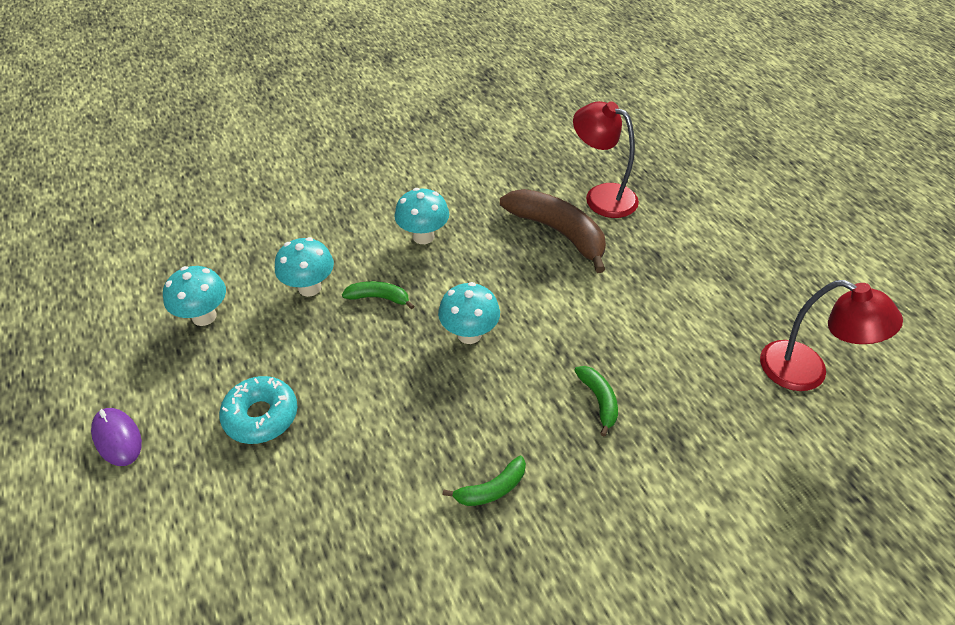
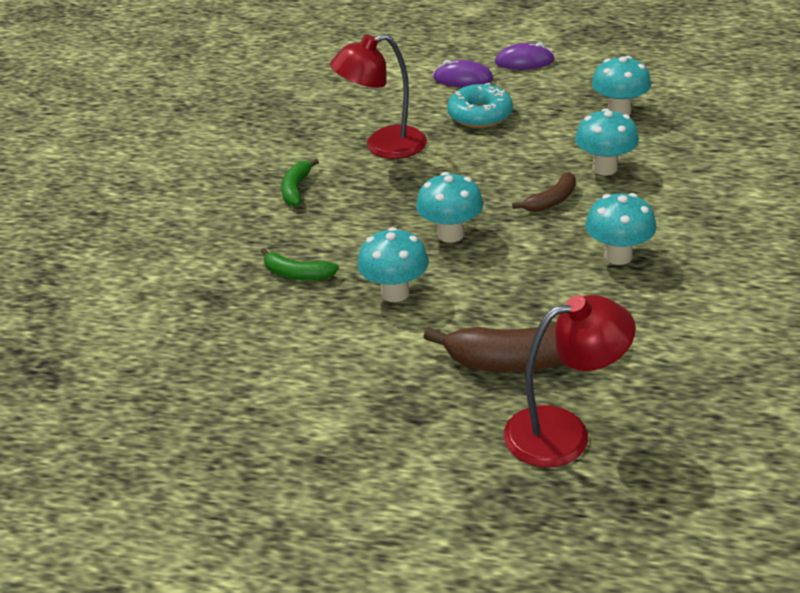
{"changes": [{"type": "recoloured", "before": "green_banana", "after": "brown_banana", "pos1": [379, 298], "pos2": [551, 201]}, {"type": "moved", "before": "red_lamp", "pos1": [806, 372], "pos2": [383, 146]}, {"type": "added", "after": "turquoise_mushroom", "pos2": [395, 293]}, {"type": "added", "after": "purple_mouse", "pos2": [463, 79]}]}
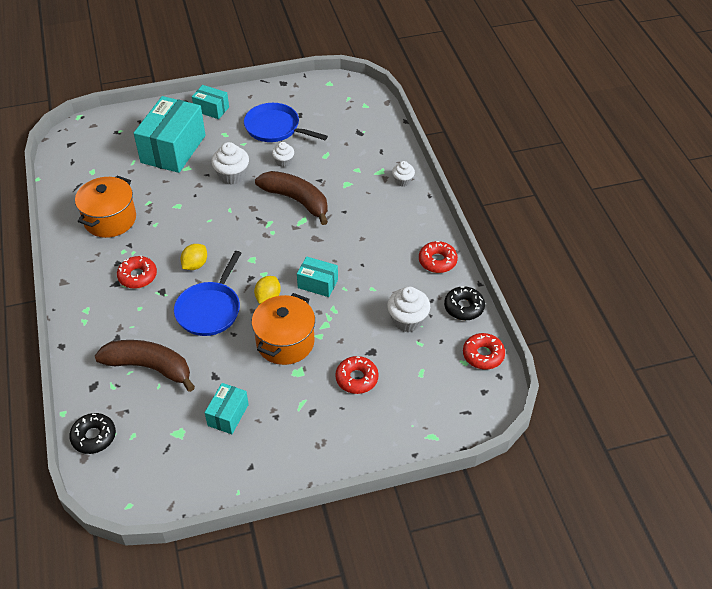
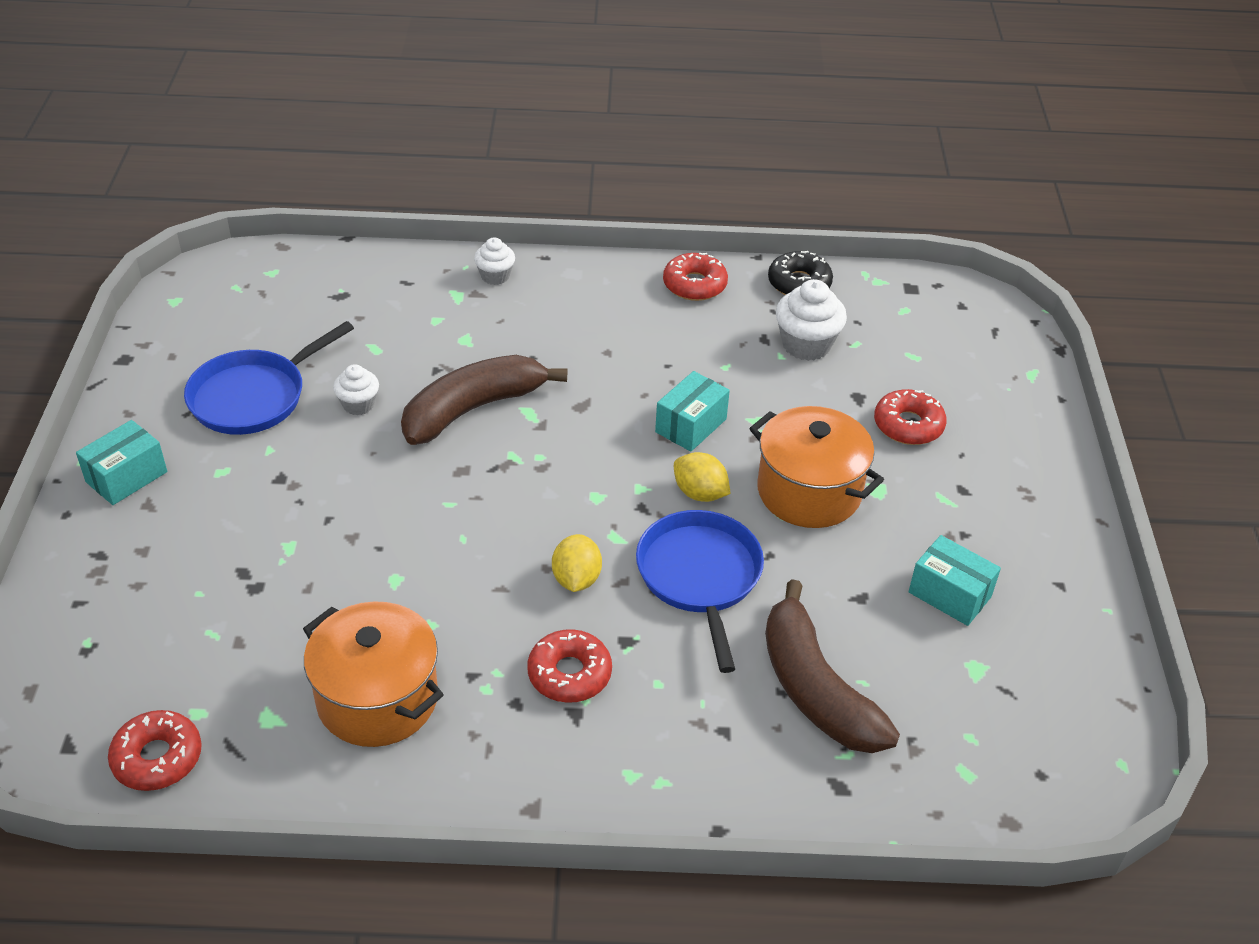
{"changes": [{"type": "removed", "before": "black_donut", "pos1": [94, 437]}, {"type": "turned", "before": "brown_banana", "pos1": [149, 367], "pos2": [815, 688], "turn": -60}, {"type": "removed", "before": "turquoise_box", "pos1": [173, 149]}, {"type": "turned", "before": "blue_pan", "pos1": [210, 309], "pos2": [700, 577], "turn": -135}, {"type": "turned", "before": "yellow_lemon", "pos1": [195, 265], "pos2": [576, 579], "turn": 45}, {"type": "removed", "before": "white_cupcake", "pos1": [232, 175]}, {"type": "moved", "before": "red_donut", "pos1": [483, 355], "pos2": [157, 758]}]}
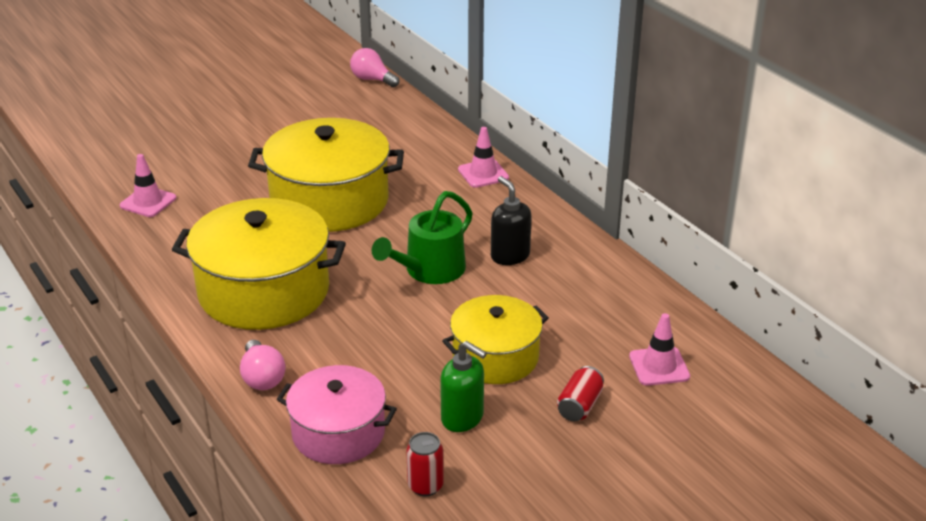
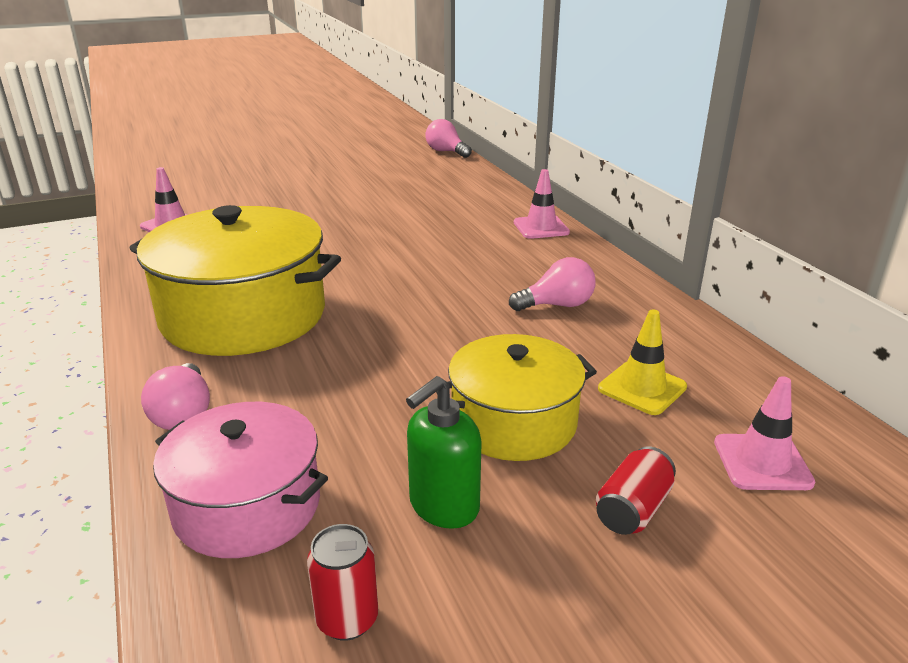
{"changes": [{"type": "removed", "before": "yellow_pot", "pos1": [329, 201]}, {"type": "removed", "before": "green_watering_can", "pos1": [429, 270]}, {"type": "turned", "before": "green_soap_dispenser", "pos1": [462, 418], "pos2": [443, 506], "turn": 90}, {"type": "replaced", "before": "black_soap_dispenser", "after": "pink_light_bulb", "pos1": [510, 256], "pos2": [557, 305]}, {"type": "added", "after": "yellow_traffic_cone", "pos2": [642, 388]}]}
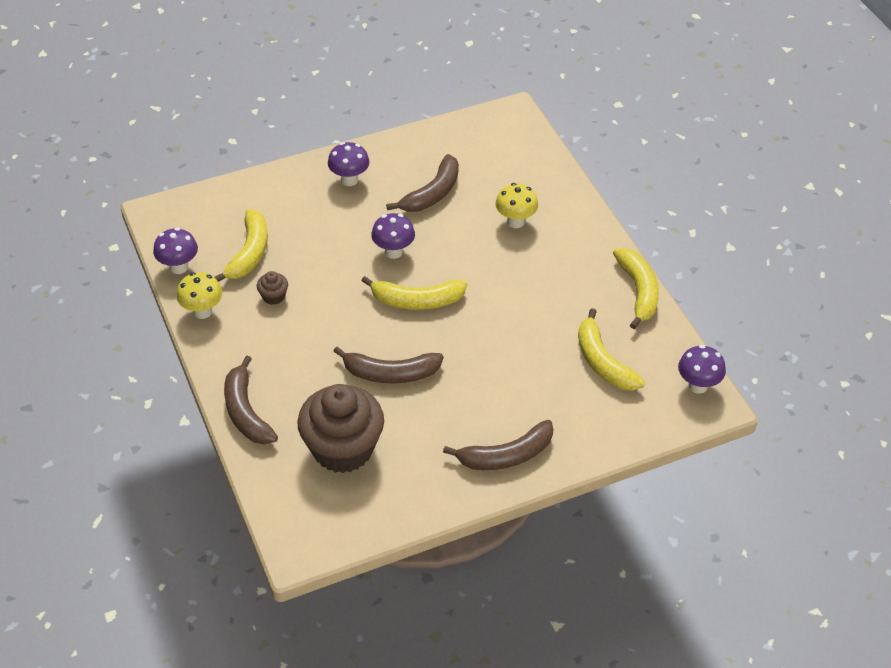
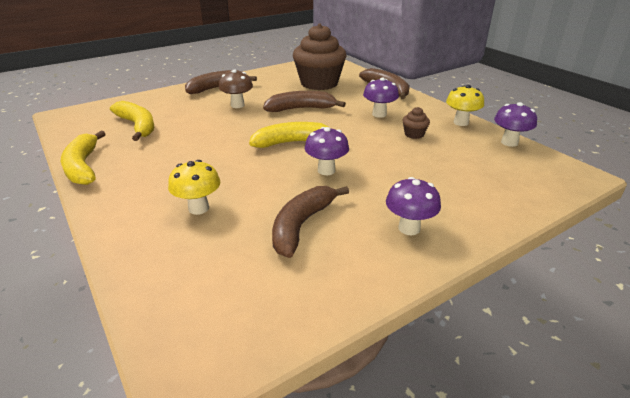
{"changes": [{"type": "removed", "before": "yellow_banana", "pos1": [249, 253]}, {"type": "moved", "before": "purple_mushroom", "pos1": [698, 385], "pos2": [379, 114]}, {"type": "added", "after": "brown_mushroom", "pos2": [237, 105]}]}
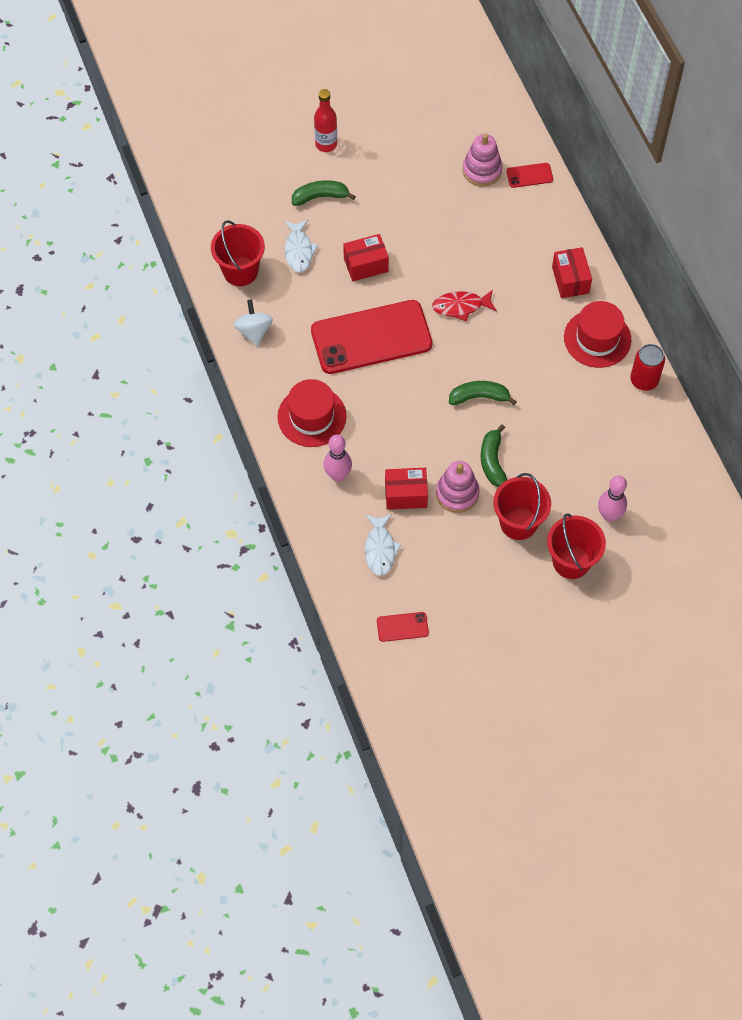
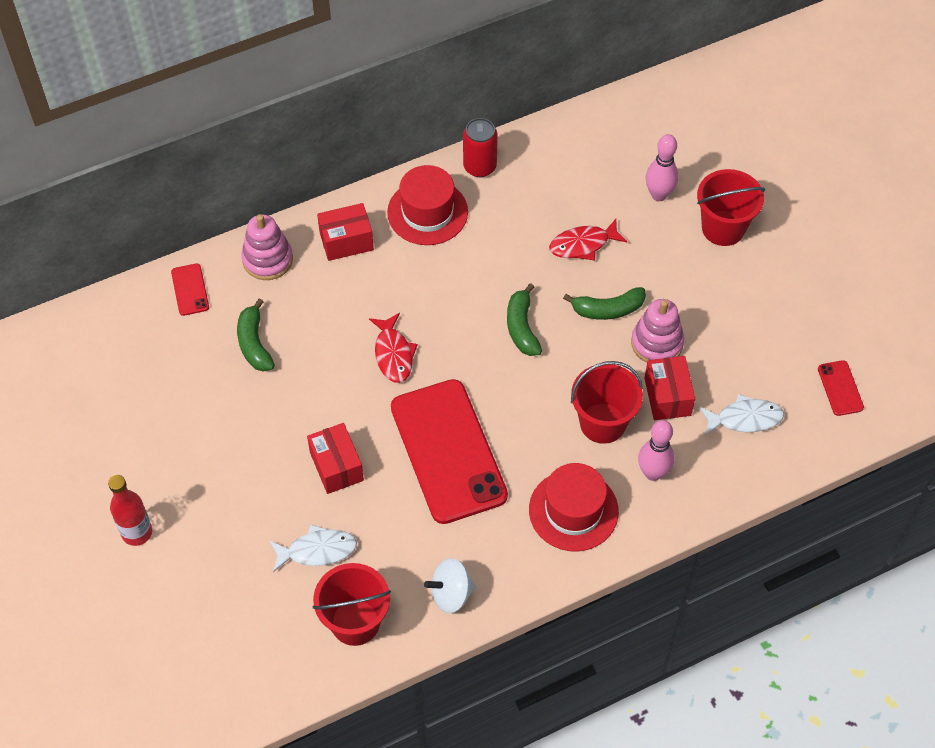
{"changes": [{"type": "moved", "before": "green_banana", "pos1": [320, 197], "pos2": [254, 343]}, {"type": "moved", "before": "pink_stacking_toy", "pos1": [482, 170], "pos2": [267, 259]}, {"type": "moved", "before": "red_bucket", "pos1": [518, 523], "pos2": [602, 423]}, {"type": "added", "after": "red_fish", "pos2": [583, 244]}]}
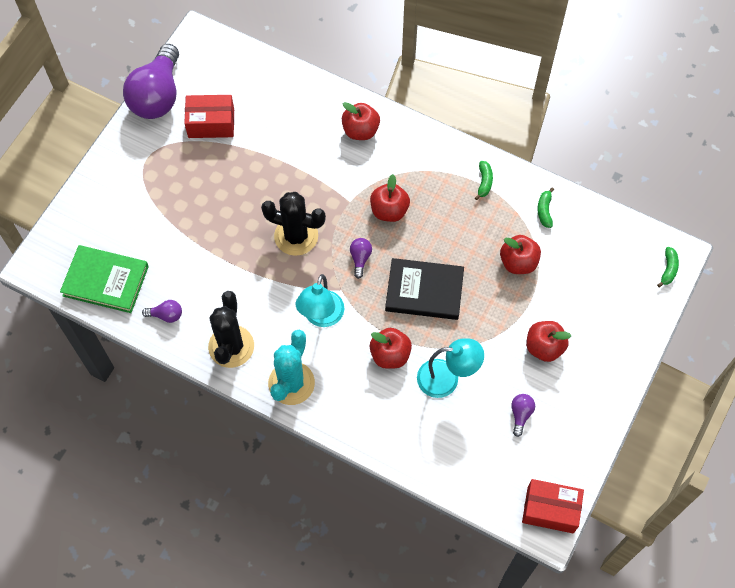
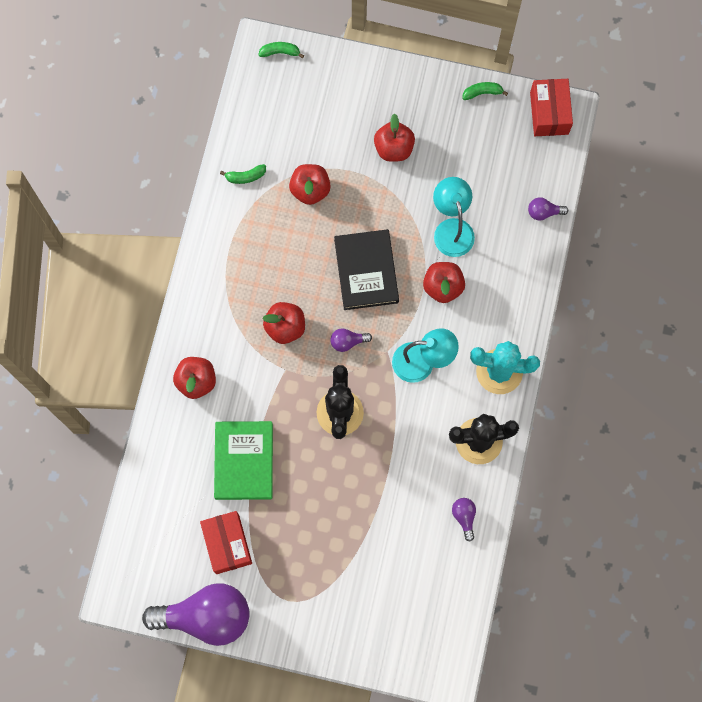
{"changes": [{"type": "moved", "before": "green_book", "pos1": [106, 281], "pos2": [243, 461]}, {"type": "moved", "before": "green_banana", "pos1": [484, 182], "pos2": [482, 93]}, {"type": "moved", "before": "purple_light_bulb", "pos1": [520, 414], "pos2": [543, 212]}]}
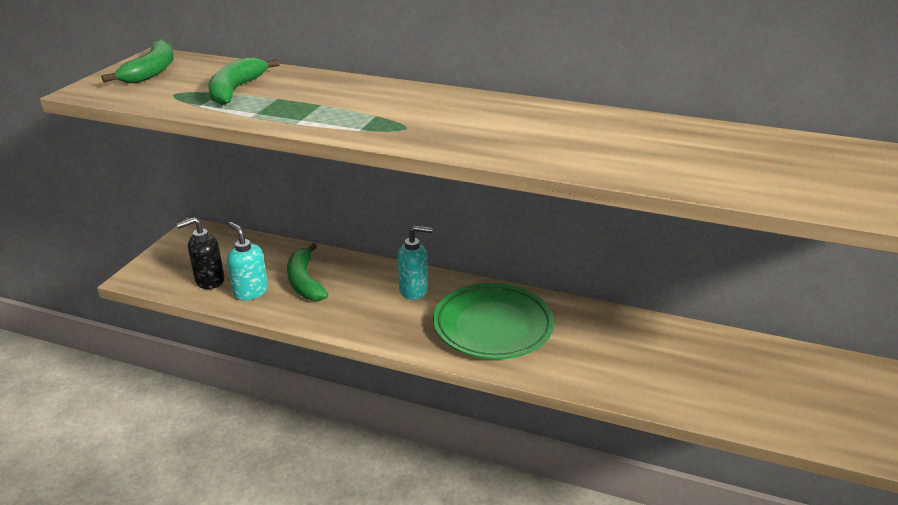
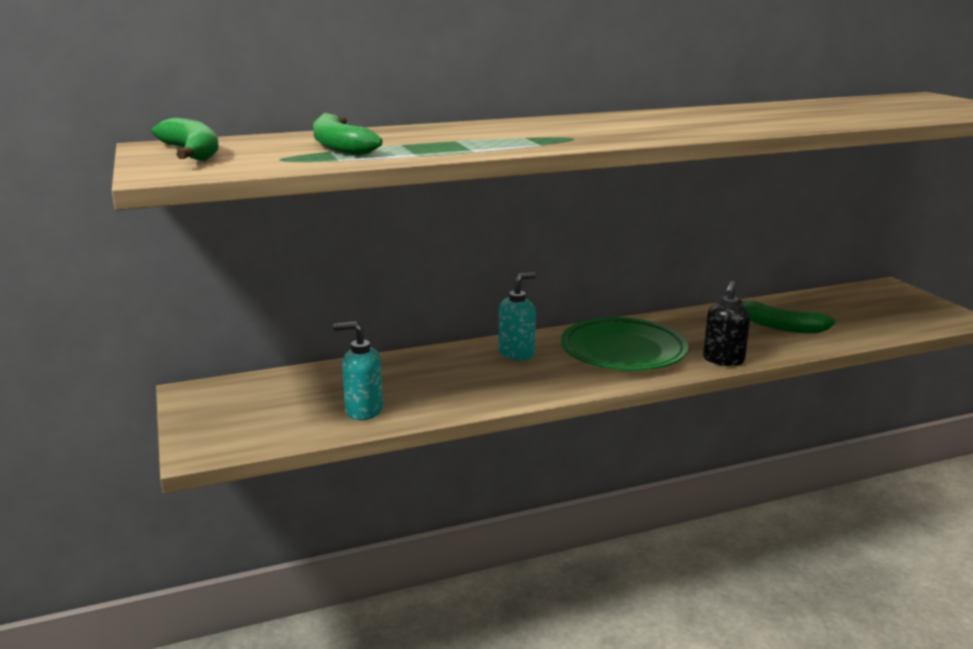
{"changes": [{"type": "moved", "before": "black_soap_dispenser", "pos1": [209, 281], "pos2": [723, 360]}, {"type": "moved", "before": "green_banana", "pos1": [304, 282], "pos2": [780, 326]}]}
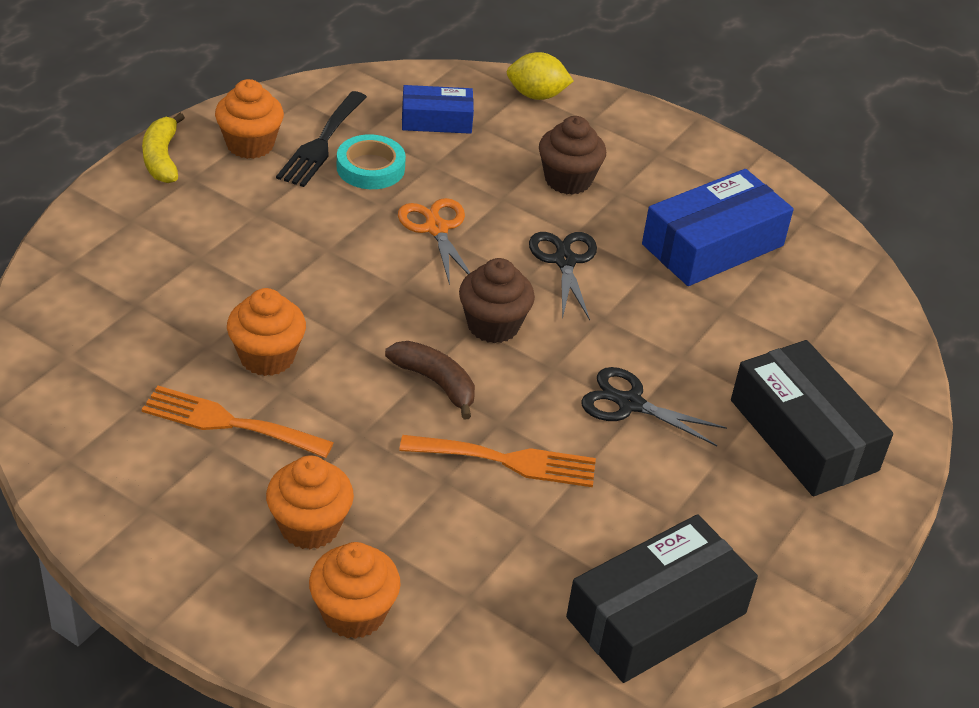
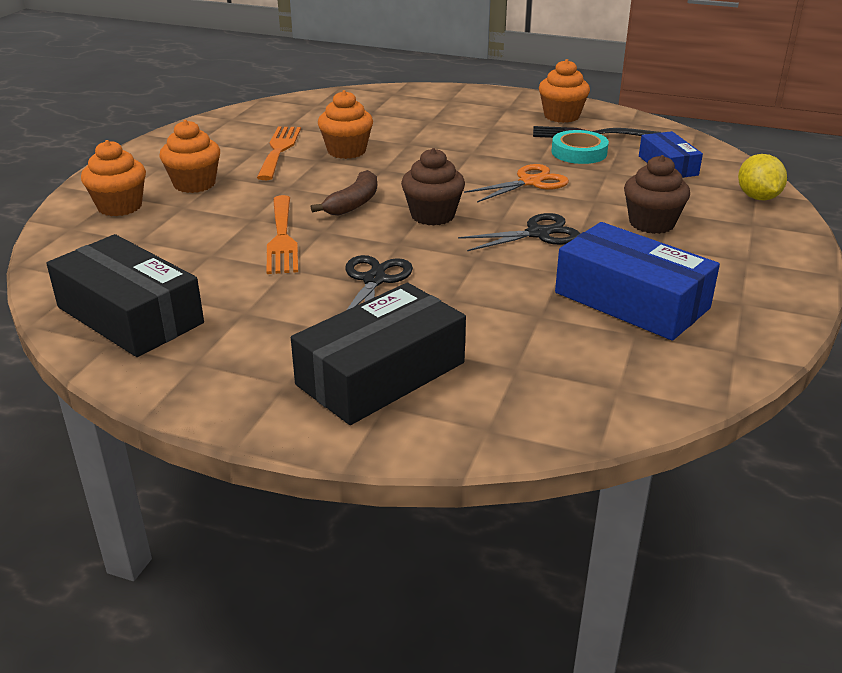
{"changes": [{"type": "removed", "before": "yellow_banana", "pos1": [162, 158]}]}
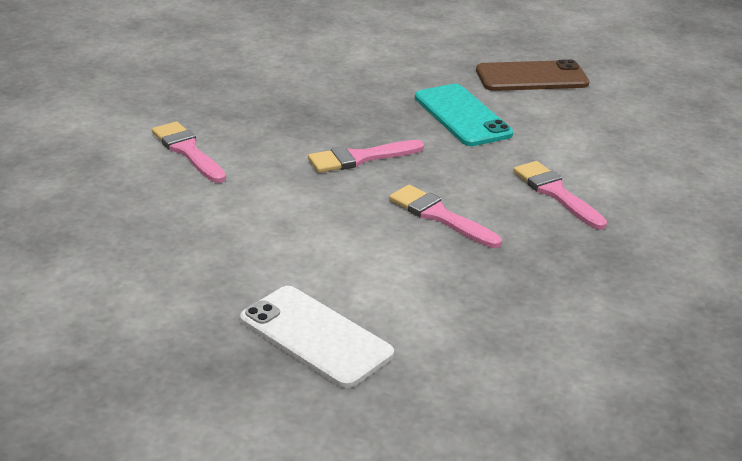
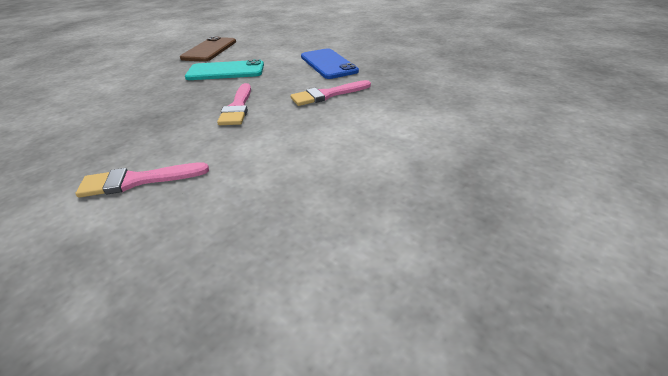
{"changes": [{"type": "removed", "before": "white_phone", "pos1": [315, 337]}, {"type": "replaced", "before": "pink_brush", "after": "blue_phone", "pos1": [556, 193], "pos2": [328, 64]}]}
